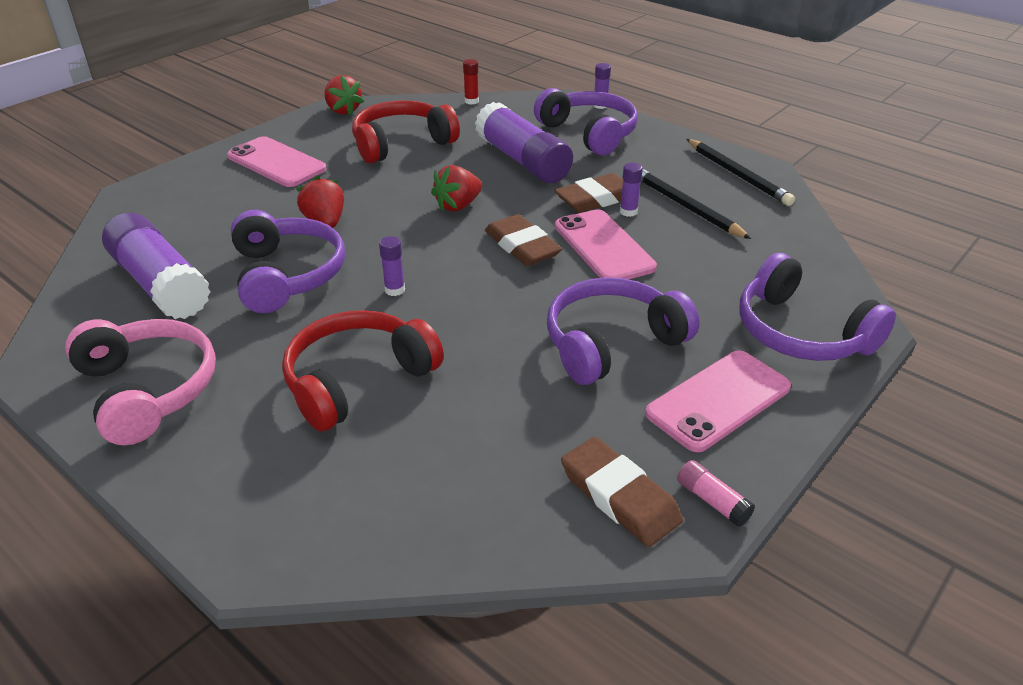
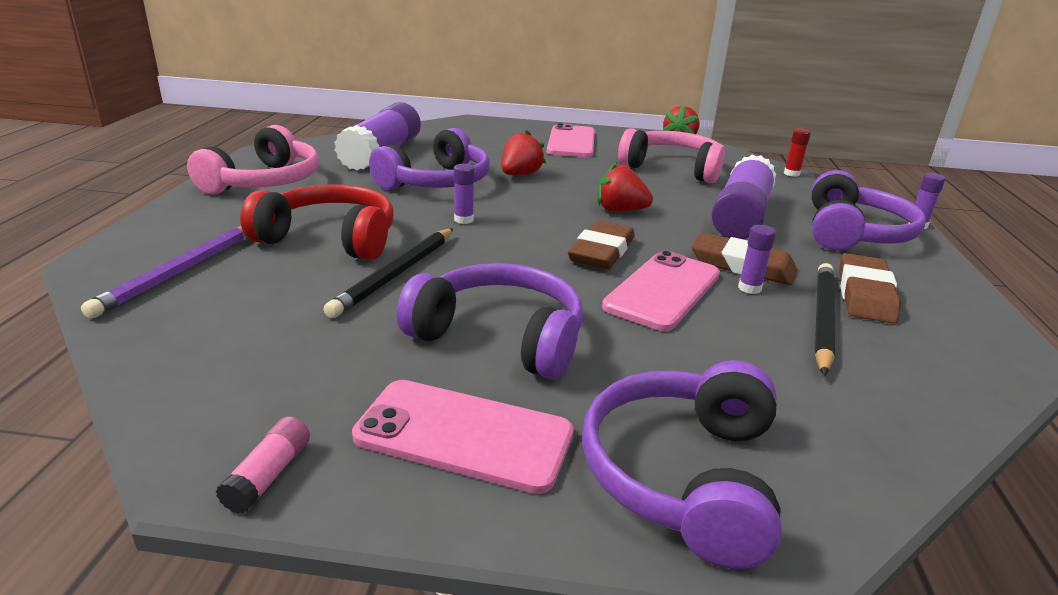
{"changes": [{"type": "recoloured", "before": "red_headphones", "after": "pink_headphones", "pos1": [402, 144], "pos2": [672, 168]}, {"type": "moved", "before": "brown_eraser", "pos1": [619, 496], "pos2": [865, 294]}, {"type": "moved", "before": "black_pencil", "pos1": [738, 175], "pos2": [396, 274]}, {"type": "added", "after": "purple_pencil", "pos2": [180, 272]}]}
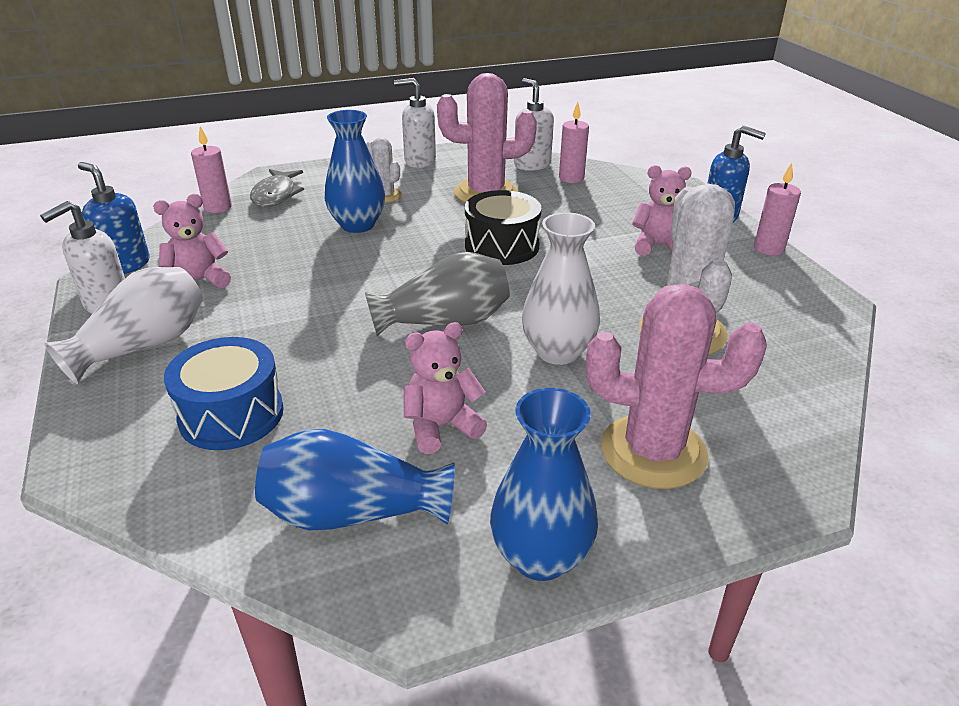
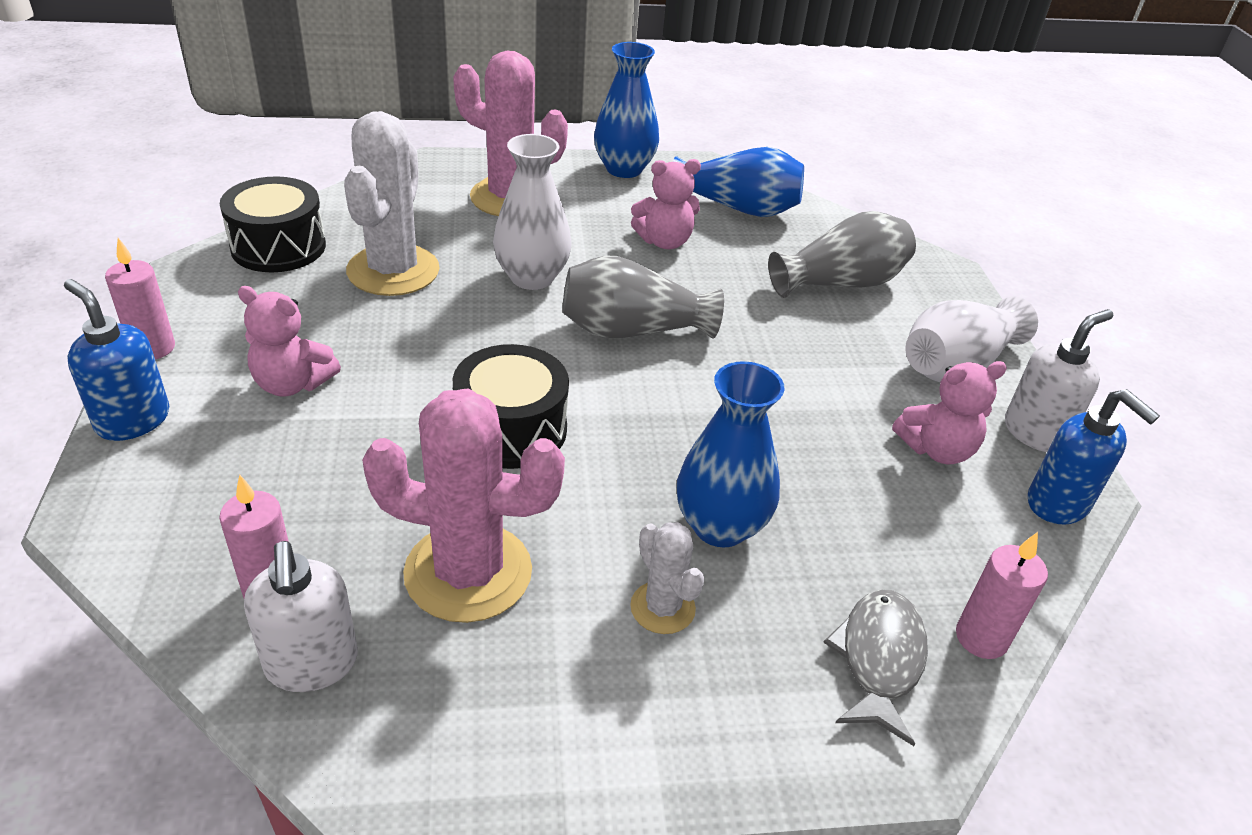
{"changes": [{"type": "replaced", "before": "blue_drum", "after": "grey_vase", "pos1": [231, 414], "pos2": [841, 283]}, {"type": "removed", "before": "white_soap_dispenser", "pos1": [419, 161]}, {"type": "added", "after": "black_drum", "pos2": [278, 247]}]}
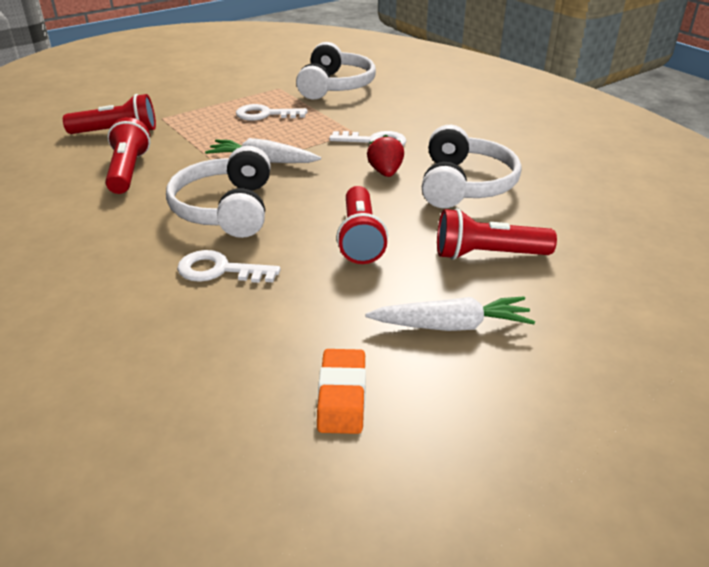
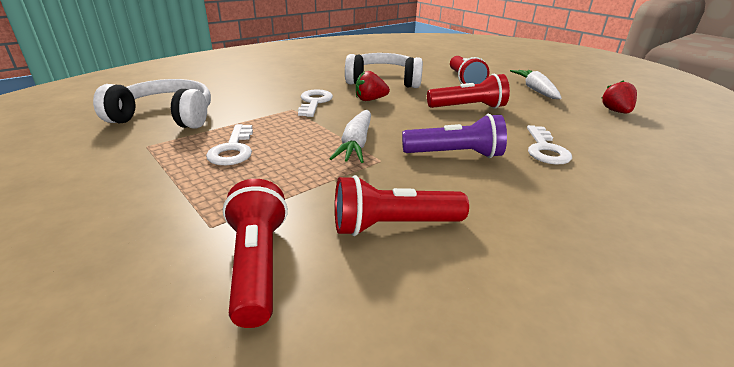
{"changes": [{"type": "replaced", "before": "white_headphones", "after": "purple_flashlight", "pos1": [226, 209], "pos2": [455, 154]}, {"type": "replaced", "before": "orange_eraser", "after": "red_strawberry", "pos1": [342, 396], "pos2": [616, 111]}]}
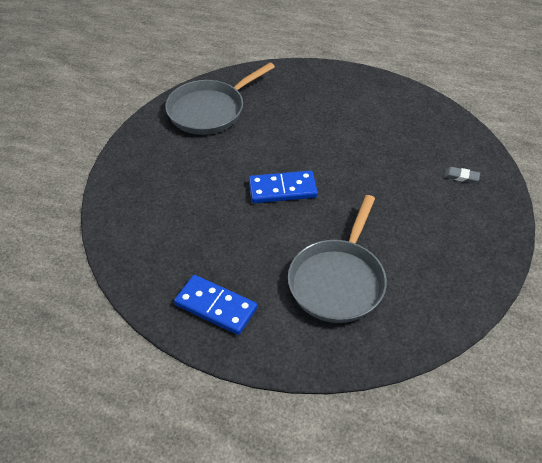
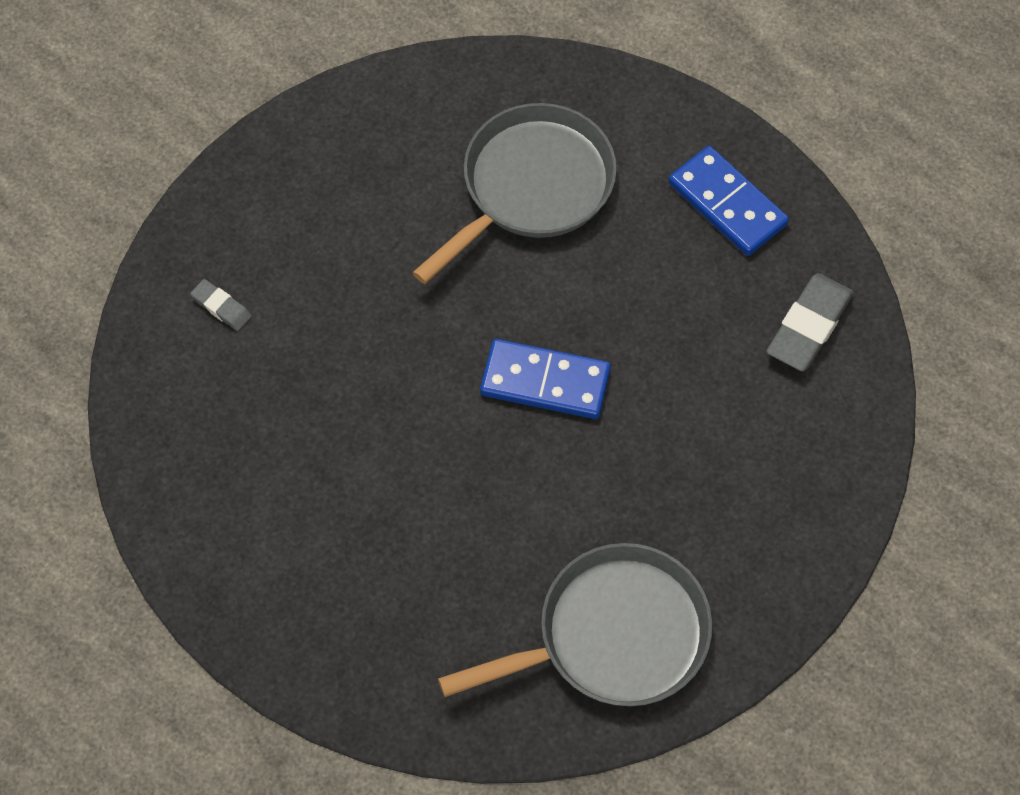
{"changes": [{"type": "added", "after": "grey_eraser", "pos2": [808, 326]}]}
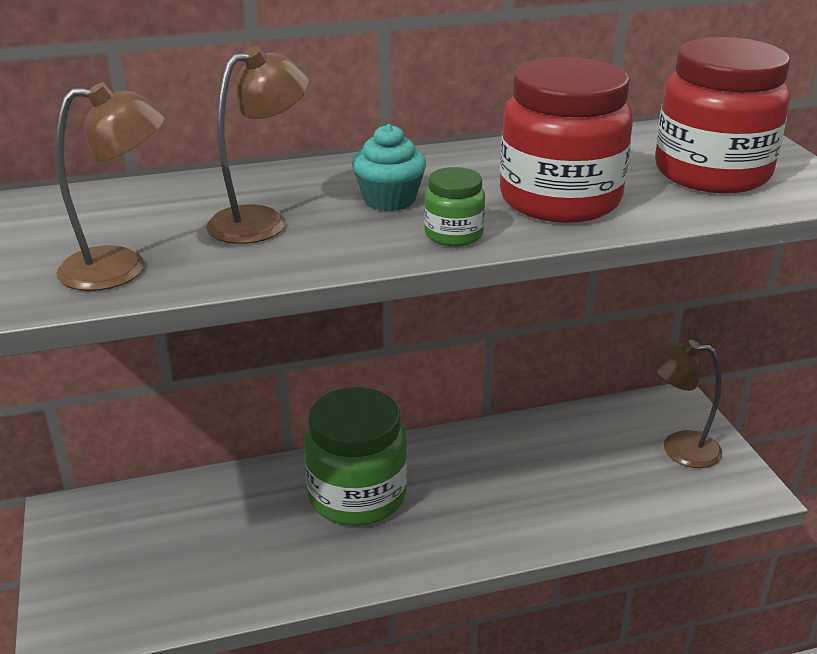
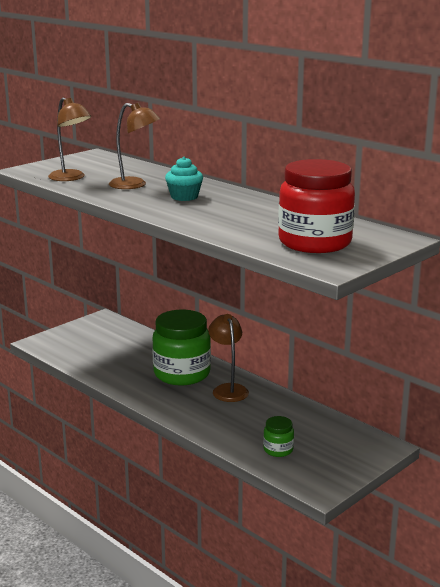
{"changes": [{"type": "moved", "before": "green_jar", "pos1": [453, 235], "pos2": [278, 450]}, {"type": "removed", "before": "red_jar", "pos1": [560, 200]}, {"type": "moved", "before": "brown_lamp", "pos1": [678, 448], "pos2": [228, 389]}]}
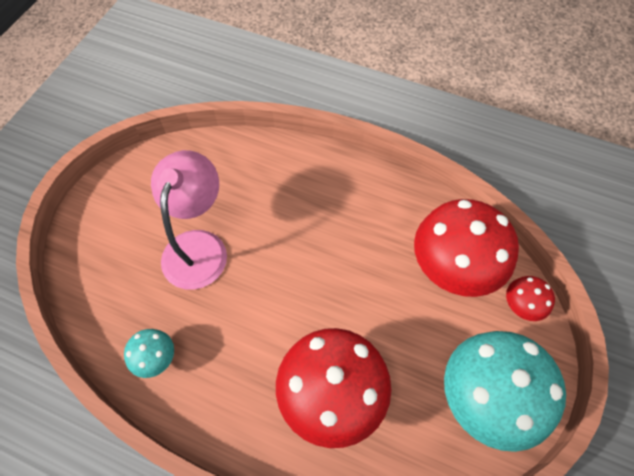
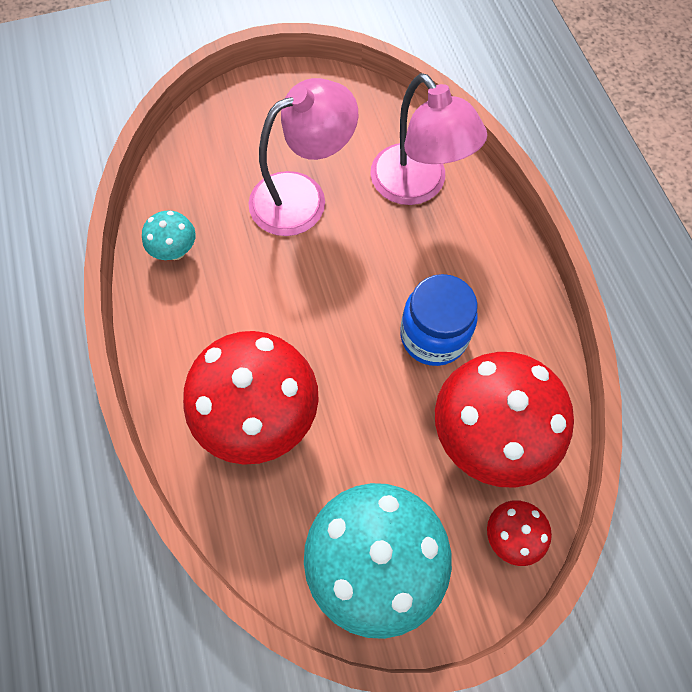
{"changes": [{"type": "added", "after": "pink_lamp", "pos2": [417, 186]}, {"type": "added", "after": "blue_jar", "pos2": [433, 336]}]}
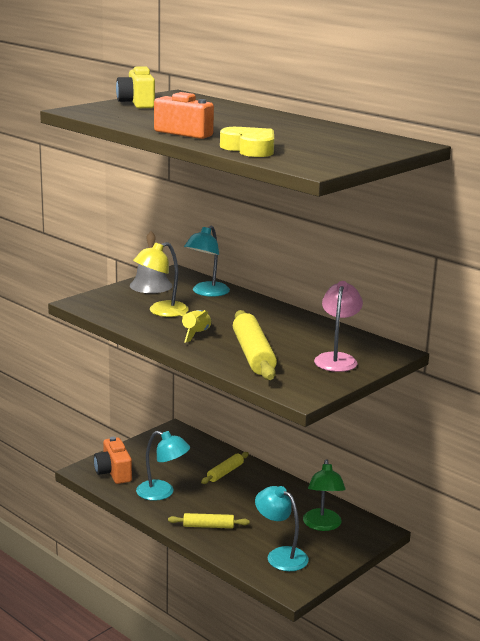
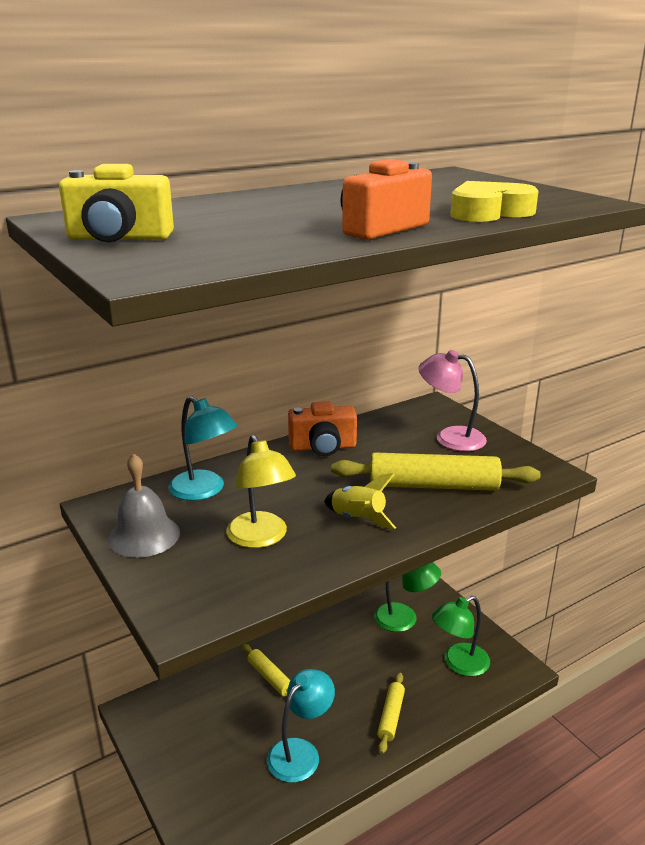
{"changes": [{"type": "moved", "before": "orange_camera", "pos1": [113, 472], "pos2": [323, 447]}, {"type": "recoloured", "before": "turquoise_lamp", "after": "green_lamp", "pos1": [280, 555], "pos2": [459, 664]}]}
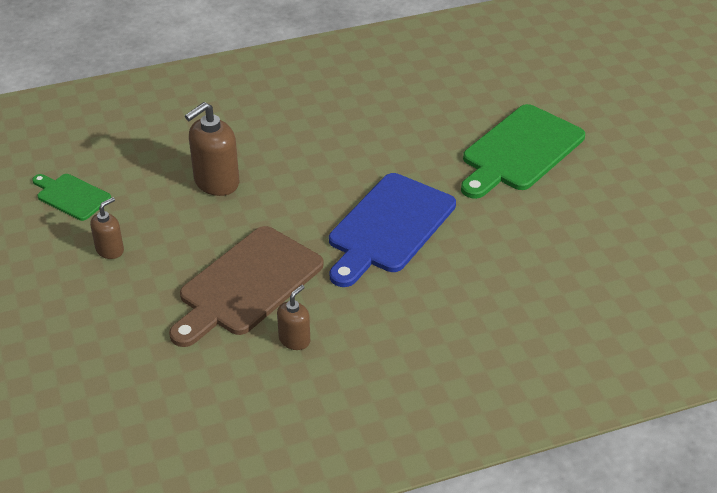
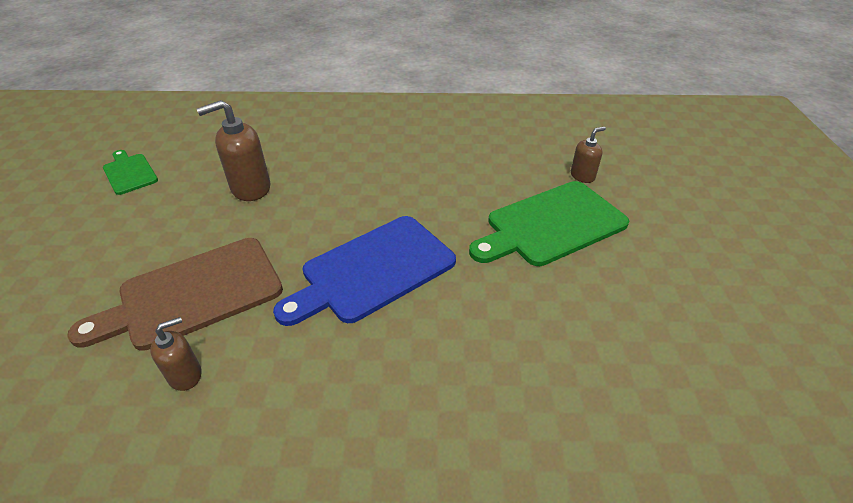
{"changes": [{"type": "moved", "before": "brown_soap_dispenser", "pos1": [110, 250], "pos2": [582, 176]}]}
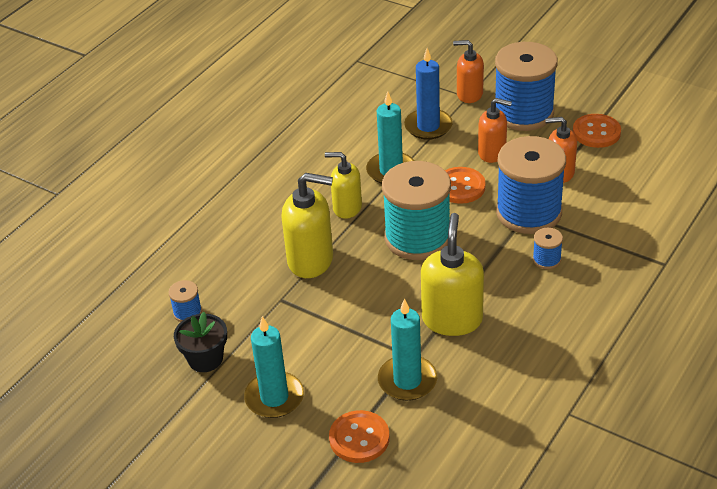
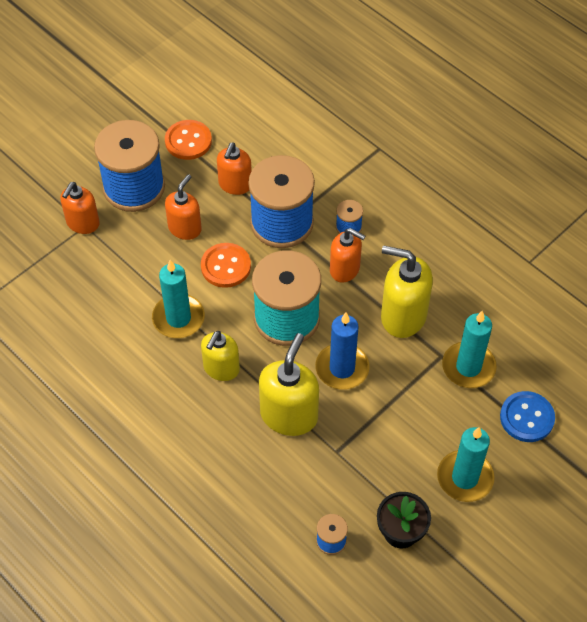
{"changes": [{"type": "recoloured", "before": "orange_button", "after": "blue_button", "pos1": [359, 438], "pos2": [526, 418]}, {"type": "moved", "before": "blue_candle", "pos1": [428, 126], "pos2": [342, 368]}, {"type": "added", "after": "orange_soap_dispenser", "pos2": [345, 269]}]}
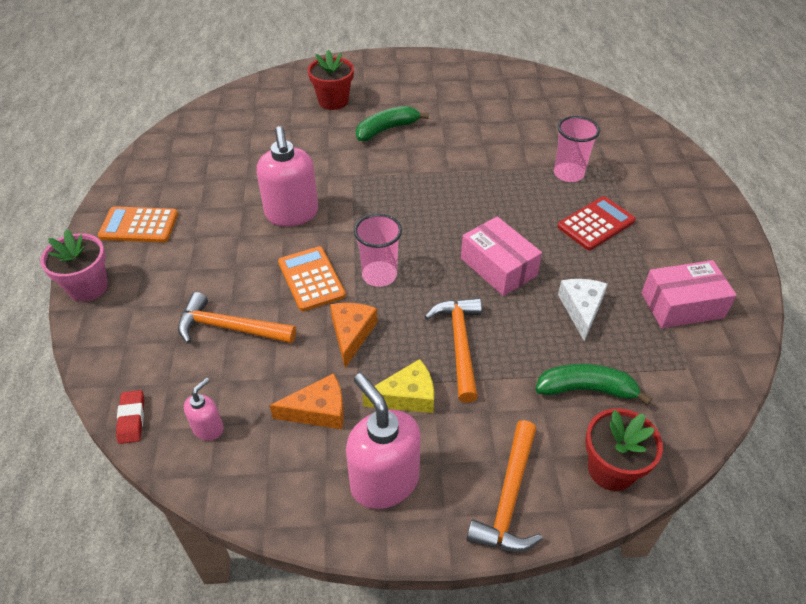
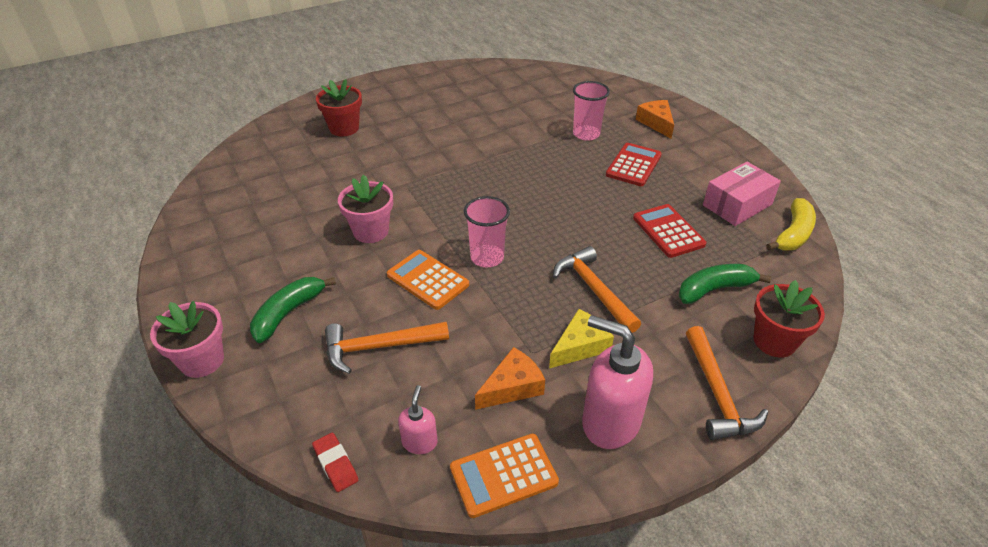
{"changes": [{"type": "moved", "before": "orange_calculator", "pos1": [139, 225], "pos2": [503, 475]}, {"type": "replaced", "before": "pink_soap_dispenser", "after": "pink_flower_pot", "pos1": [292, 214], "pos2": [371, 231]}, {"type": "moved", "before": "orange_cheese", "pos1": [351, 334], "pos2": [656, 123]}, {"type": "moved", "before": "green_banana", "pos1": [387, 129], "pos2": [288, 313]}, {"type": "removed", "before": "pink_box", "pos1": [498, 267]}, {"type": "replaced", "before": "white_cheese", "after": "red_calculator", "pos1": [581, 309], "pos2": [668, 231]}, {"type": "added", "after": "yellow_banana", "pos2": [793, 234]}]}
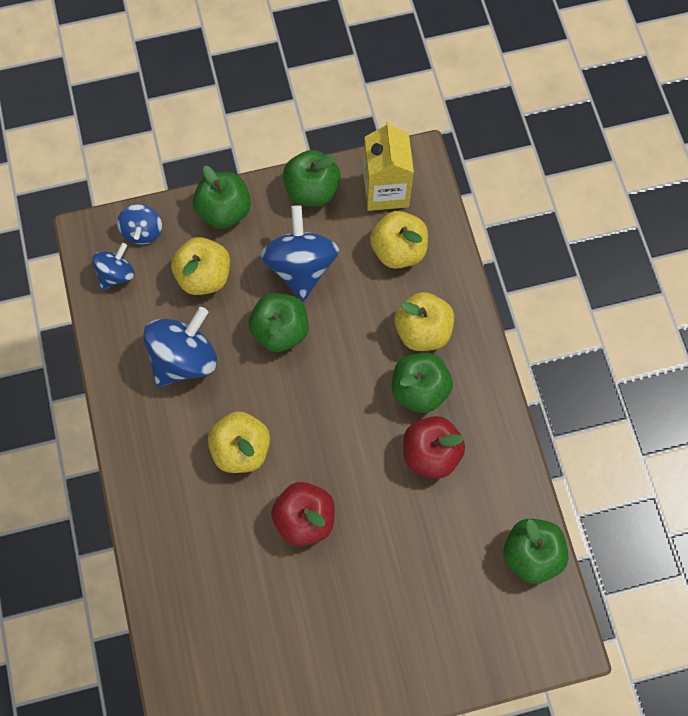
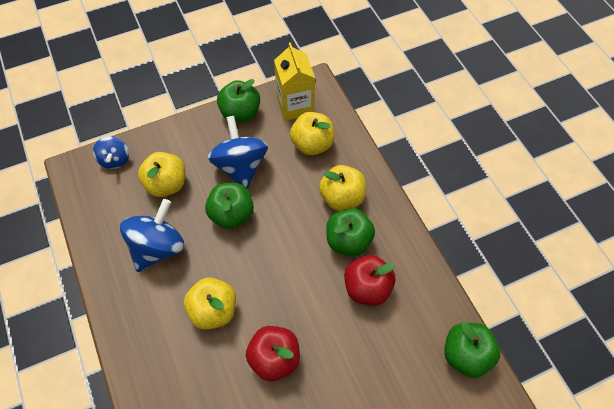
{"changes": [{"type": "removed", "before": "blue_spinning_top", "pos1": [116, 274]}, {"type": "removed", "before": "green_apple", "pos1": [224, 211]}]}
